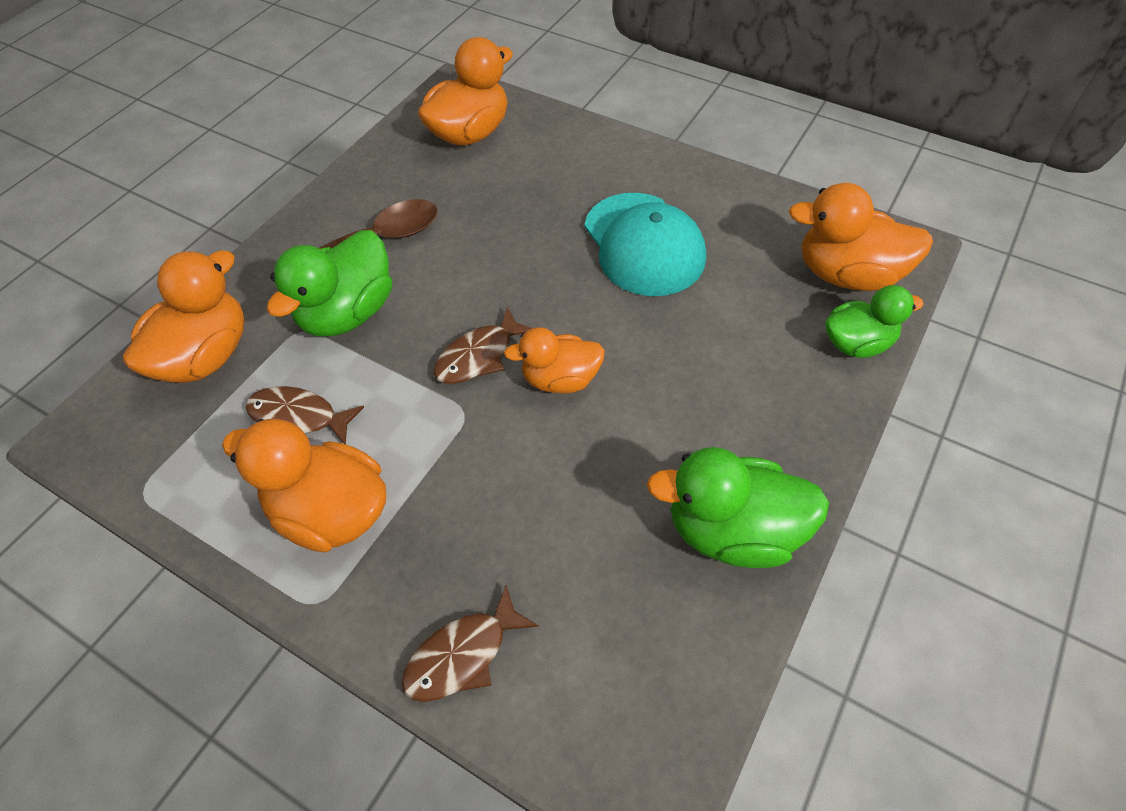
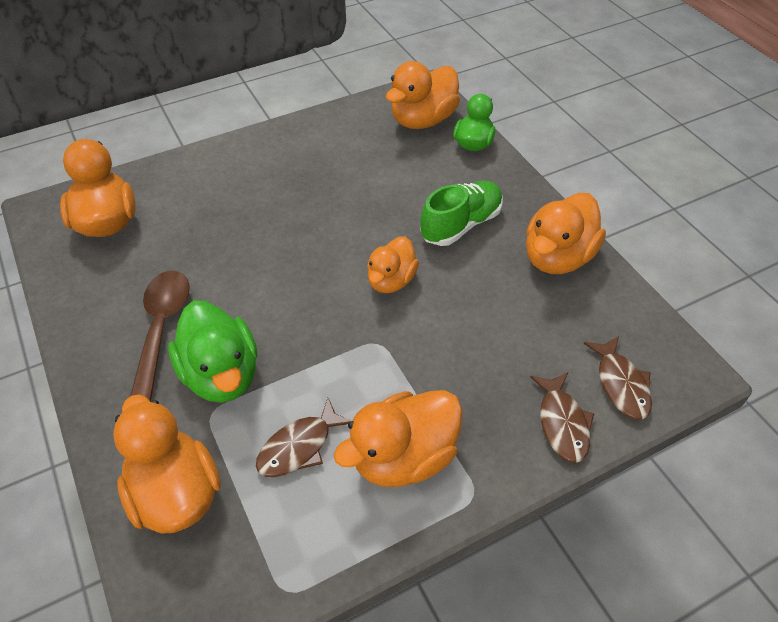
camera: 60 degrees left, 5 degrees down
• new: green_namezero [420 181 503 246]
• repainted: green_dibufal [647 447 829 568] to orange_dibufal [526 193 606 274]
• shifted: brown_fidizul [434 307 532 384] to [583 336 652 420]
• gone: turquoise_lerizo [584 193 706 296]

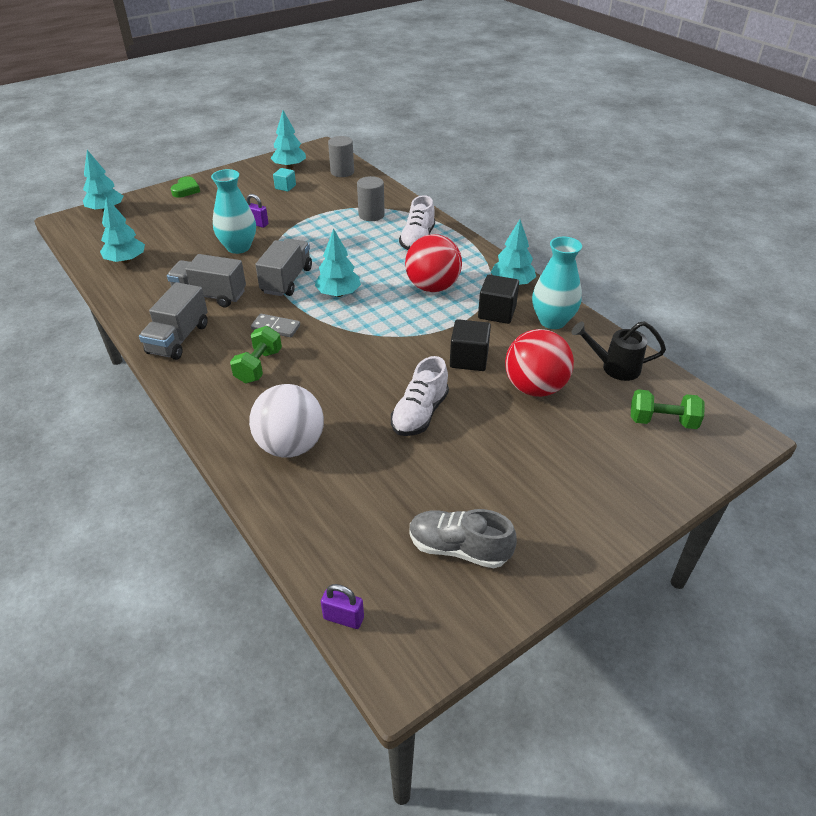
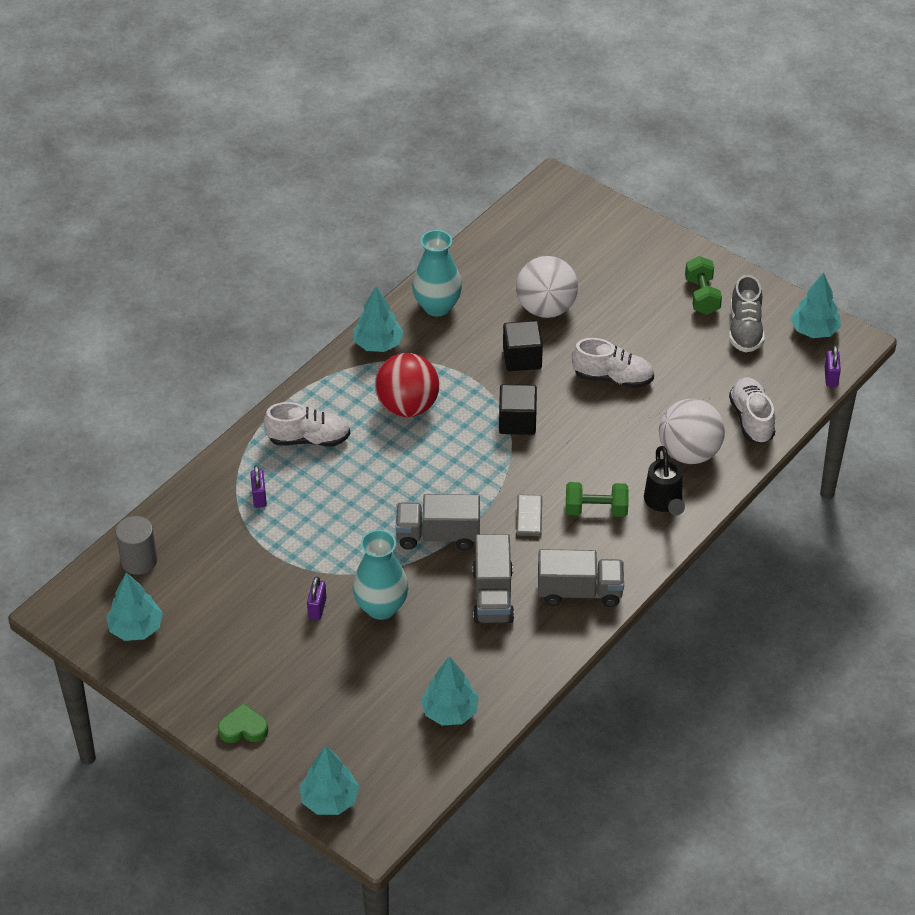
camera: 105 degrees left, 5 degrees up
• swapped: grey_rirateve [357 176 385 221] to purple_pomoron [250 465 267 508]
• shifted: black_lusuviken [478 275 519 324] to [499 384 537 435]
• repainted: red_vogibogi [505 329 574 397] to white_vogibogi [516 256 578 318]
• shifted: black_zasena [571 321 666 381] to [644 446 685 515]
• shifted: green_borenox [631 389 705 429] to [685 256 722 315]
• new: white_namezero [729 377 775 444]
• shifted: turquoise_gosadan [314 228 361 297] to [790 272 841 338]
• gone: turquoise_lusuviken [273 168 296 192]

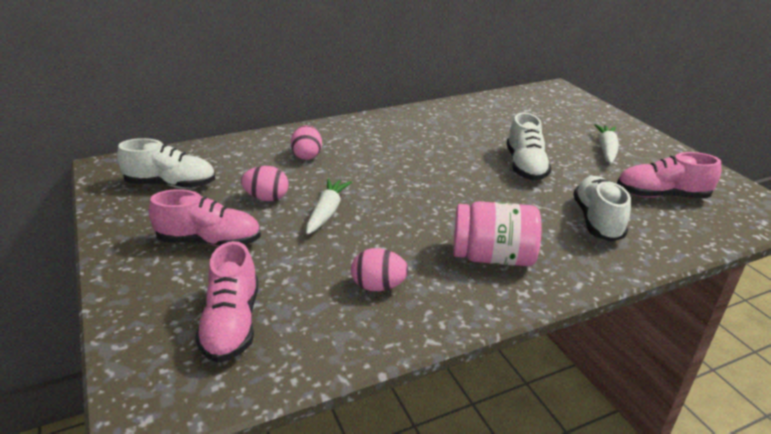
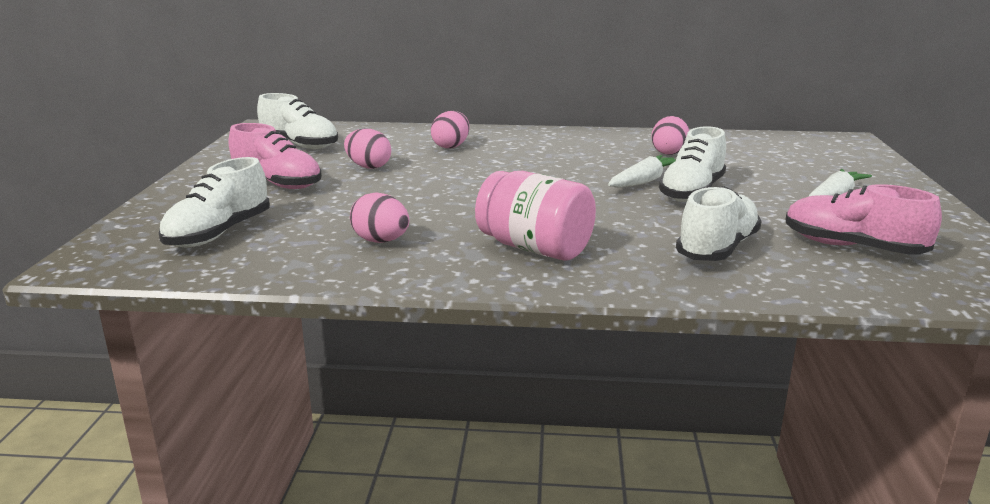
camera: 30 degrees right, 10 degrees down
• repainted: pink_namezero [195 241 258 363] to white_namezero [159 157 270 248]
• shifted: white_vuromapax [306 178 352 235] to [608 155 676 188]
• new: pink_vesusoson [651 116 689 155]

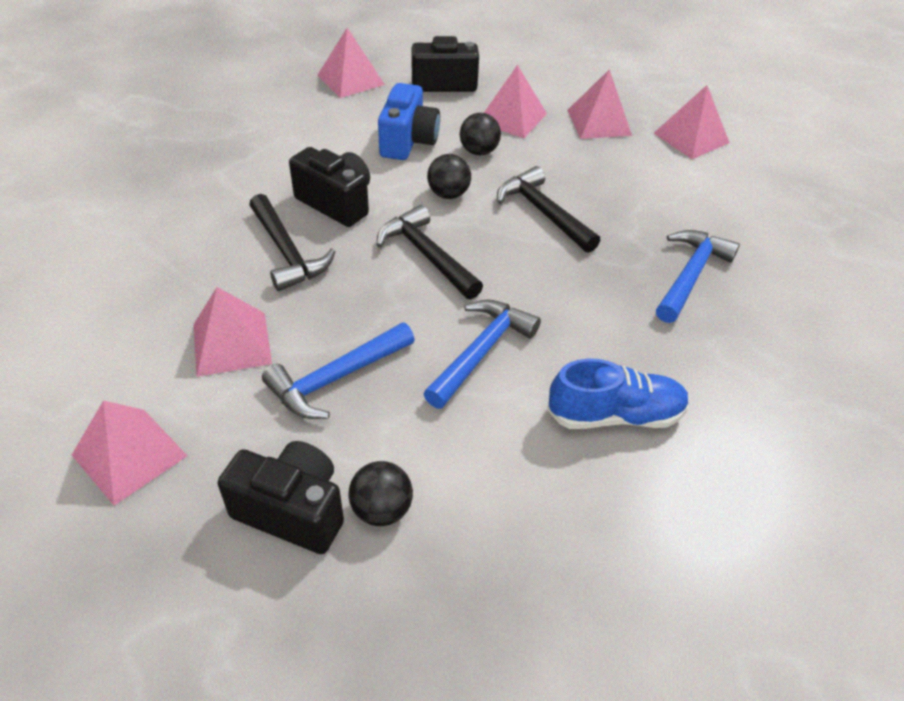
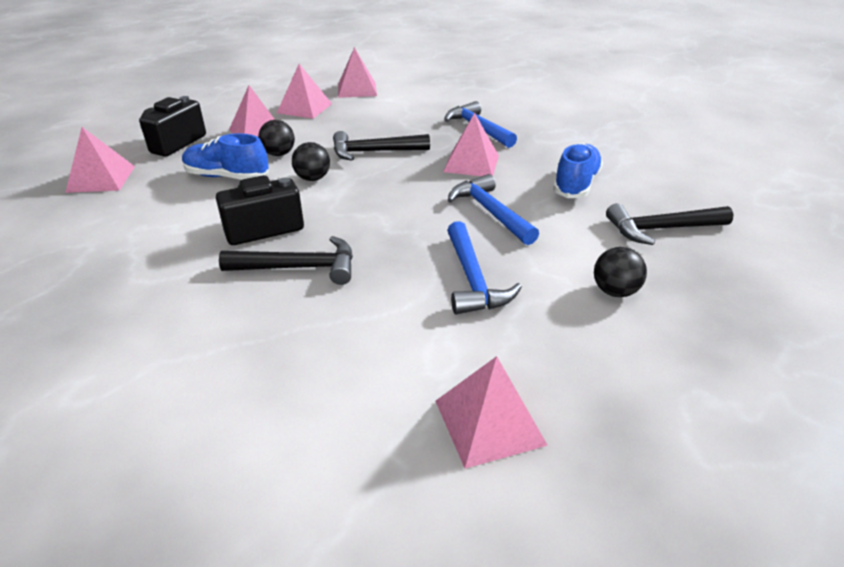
camera: 60 degrees left, 10 degrees down
• swapped: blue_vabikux [378 83 440 160] to blue_namezero [182 133 269 180]
• shifted: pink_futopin [193 287 272 377] to [443 113 499 176]
• shifted: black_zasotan [377 205 483 299] to [606 203 733 245]
• gone: black_vabikux [218 441 344 554]

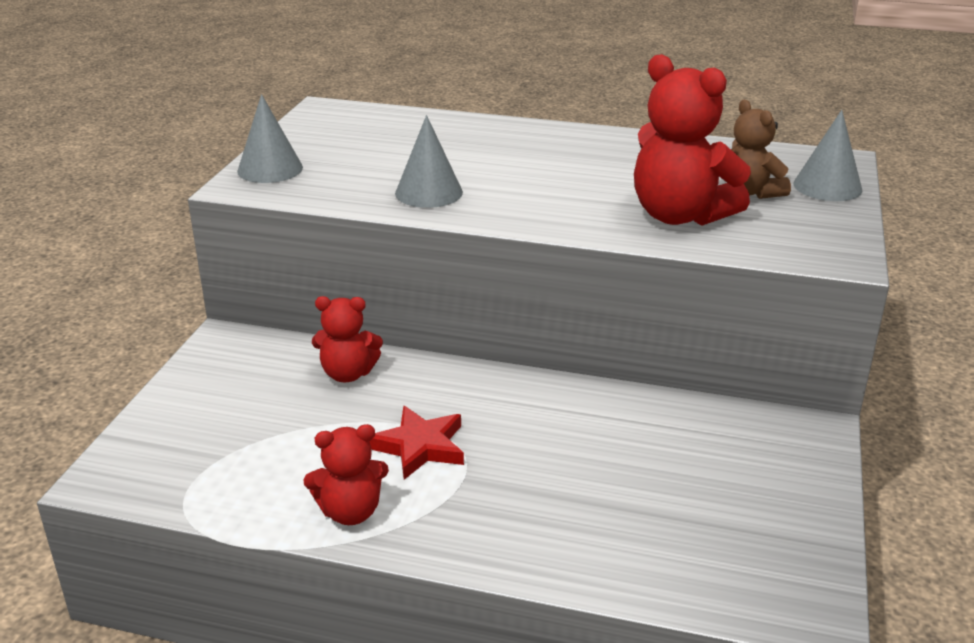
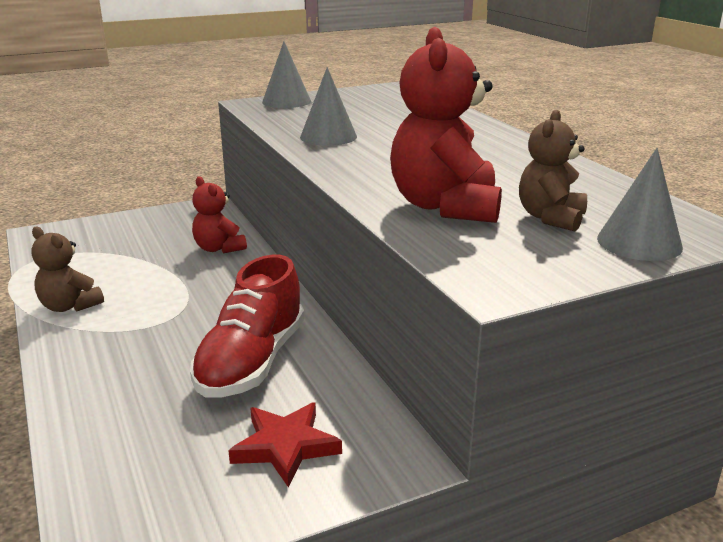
camera: 50 degrees right, 5 degrees down
• repainted: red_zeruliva [303 424 389 525] to brown_zeruliva [31 227 104 312]
• new: red_namezero [190 254 304 398]
• shifted: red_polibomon [369 406 464 480] to [228 402 342 487]

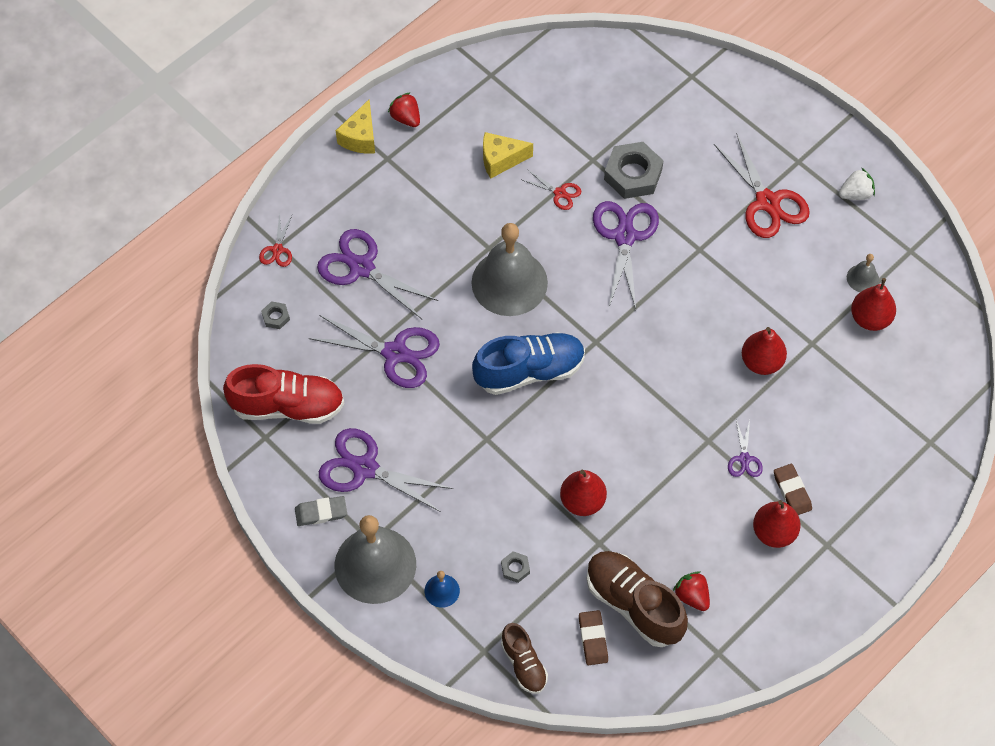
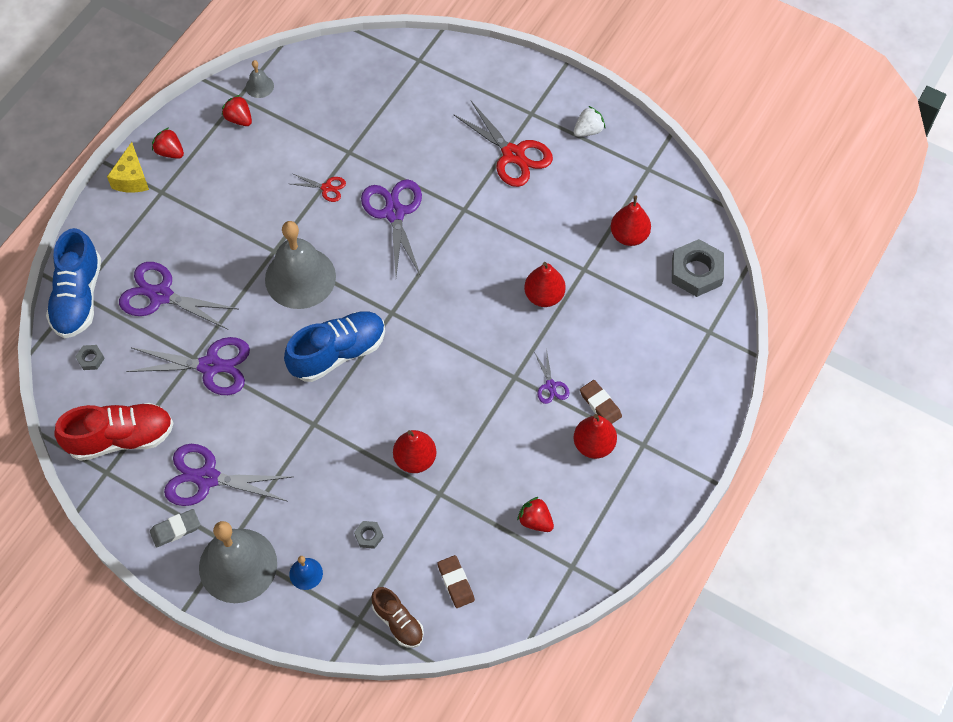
camera: 15 degrees left, 0 degrees up
• swapped: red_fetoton [259 214 292 267] to blue_namezero [46 228 101 338]
• new: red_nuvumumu [222 95 252 126]
• shifted: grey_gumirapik [847 254 879 292] to [246 60 274 98]
• shifted: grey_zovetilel [604 142 664 199] to [672 239 724 297]
• gone: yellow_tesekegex [483 132 533 178]
• gone: brown_namezero [587 551 688 647]

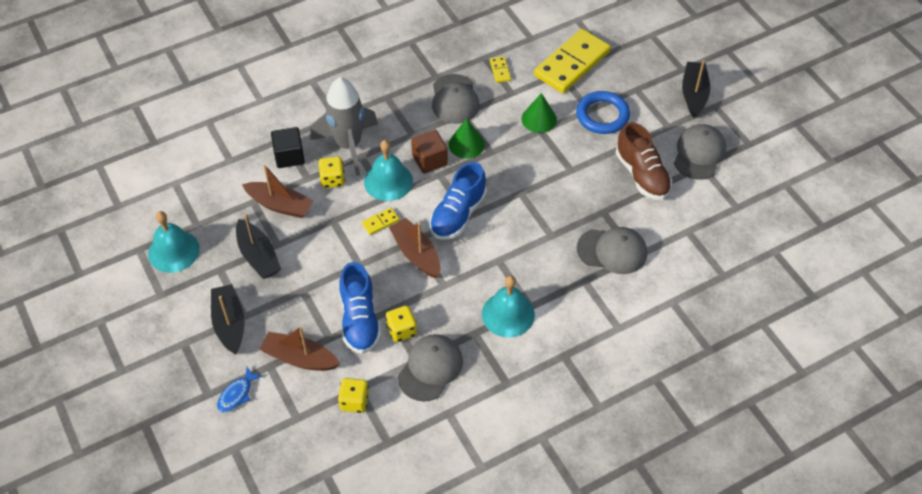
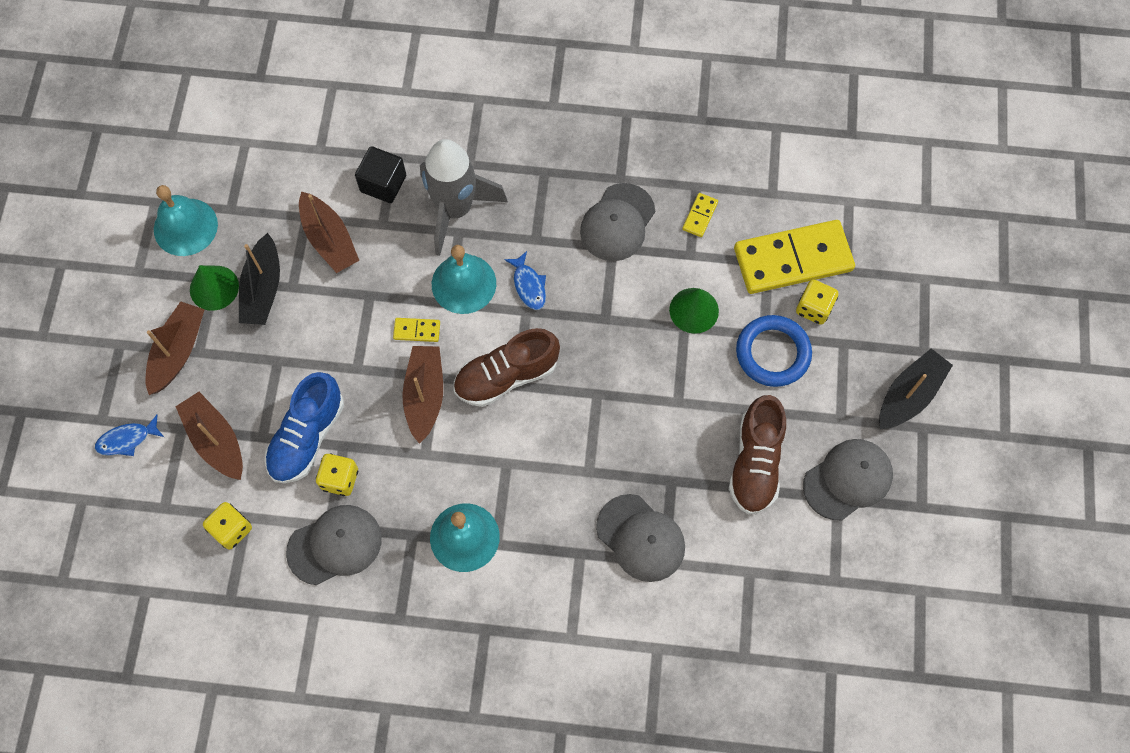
camera: 35 degrees right, 15 degrees up
• repainted: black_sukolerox [211 284 245 354] to brown_sukolerox [145 301 205 395]
• shifted: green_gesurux [449 118 485 159] to [190 265 239 311]
• repainted: blue_namezero [429 162 487 240] to brown_namezero [454 328 560 407]
• swapped: brown_lusuviken [411 130 448 173] to blue_fidizul [504 251 546 310]
• shifted: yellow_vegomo [319 157 345 188] to [796 280 838 325]

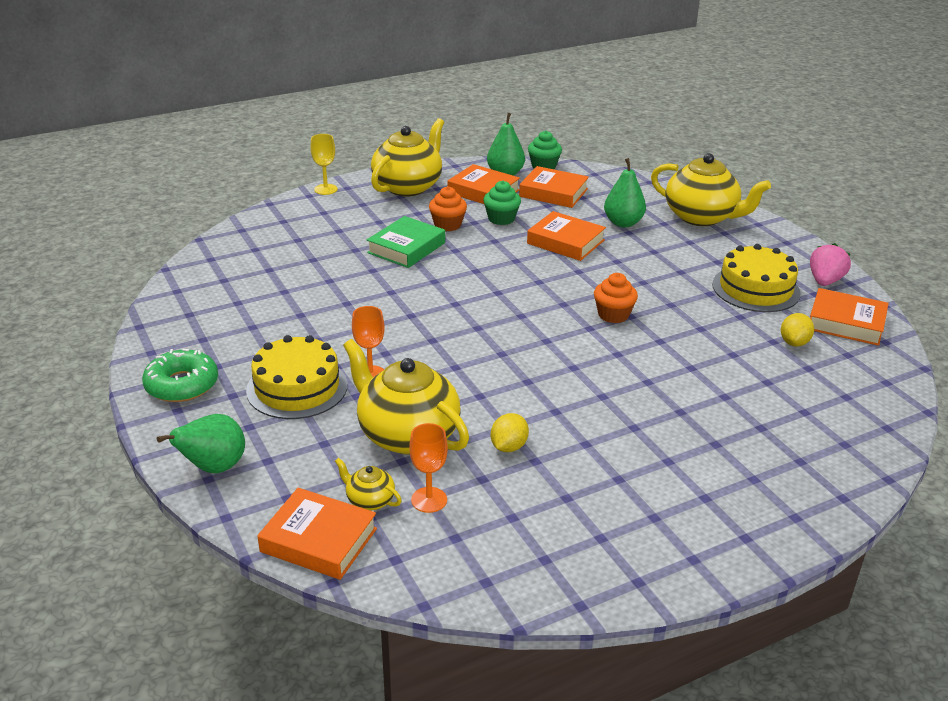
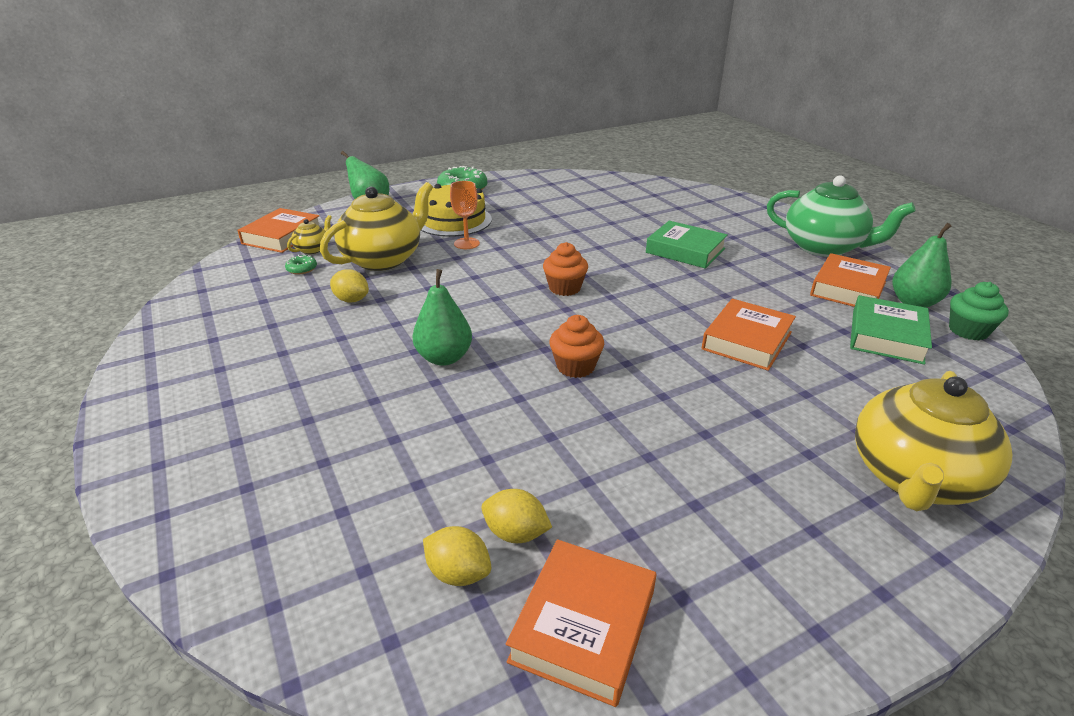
camera: 90 degrees right, 0 degrees up
• swapped: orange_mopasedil [409 423 448 513] to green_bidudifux [285 255 317 274]
• shifted: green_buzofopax [604 158 646 227] to [412 269 472 366]
• new: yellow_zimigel [423 526 491 586]
• shifted: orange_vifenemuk [429 186 467 231] to [543 242 588 296]
• repainted: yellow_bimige [371 118 444 196] to green_bimige [767 175 915 257]
• repainted: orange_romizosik [519 166 589 208] to green_romizosik [850 295 932 365]
• gone: yellow_mopasedil [311 134 338 195]
• gone: green_vifenemuk [483 181 521 225]
• gone: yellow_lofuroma [712 244 801 312]
• gone: pink_nuvumumu [810 243 851 286]

